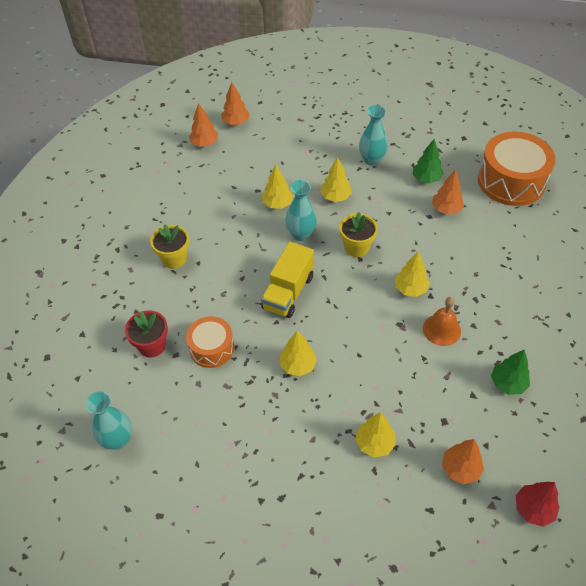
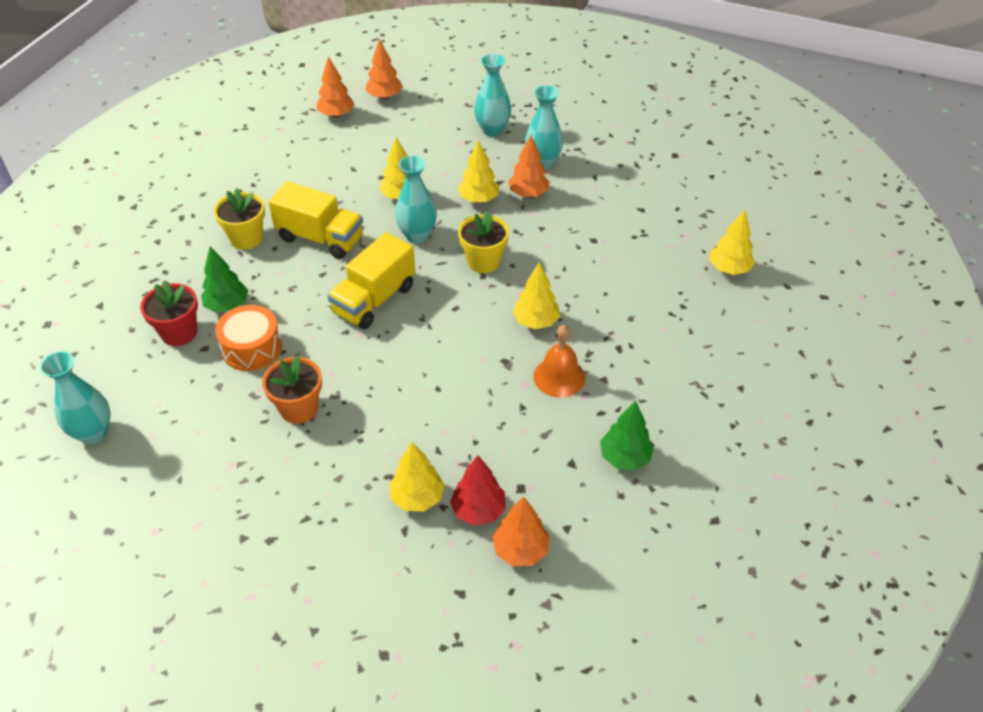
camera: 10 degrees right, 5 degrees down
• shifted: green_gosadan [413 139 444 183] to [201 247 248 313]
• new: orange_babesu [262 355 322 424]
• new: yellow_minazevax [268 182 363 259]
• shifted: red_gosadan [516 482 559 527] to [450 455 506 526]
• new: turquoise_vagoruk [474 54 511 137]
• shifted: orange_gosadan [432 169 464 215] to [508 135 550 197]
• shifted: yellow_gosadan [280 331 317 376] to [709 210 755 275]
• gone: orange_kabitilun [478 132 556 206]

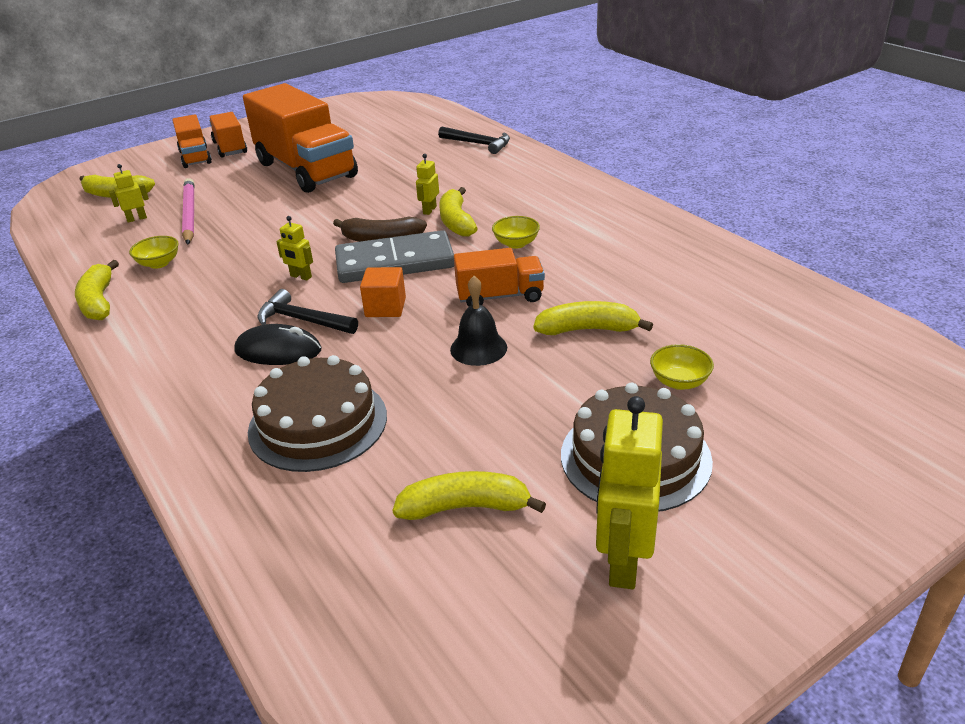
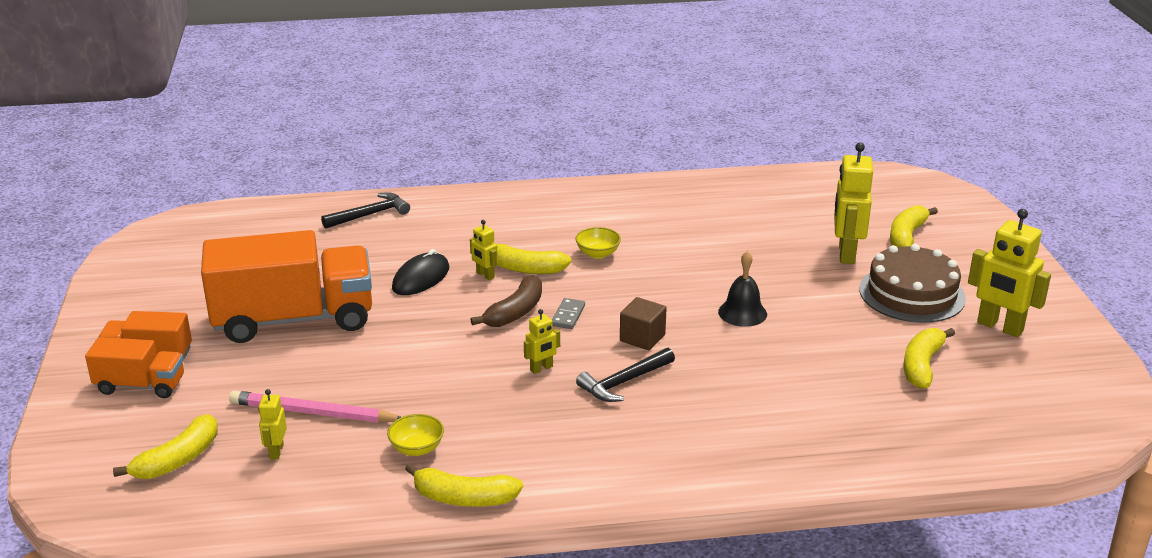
camera: 65 degrees left, 5 degrees down
• shifted: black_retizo [234 324 321 365] to [392 249 449 295]
• scaled: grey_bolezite [335 230 454 283] = [552 298 585 329] x0.40
• repainted: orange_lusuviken [360 267 406 317] to brown_lusuviken [620 297 667 350]
• swapped: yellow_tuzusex [650 344 714 390] to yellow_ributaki [834 143 873 264]
• shifted: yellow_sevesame [533 301 653 335] to [890 205 938 247]
• gone: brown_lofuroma [248 355 387 472]
• gone: orange_minazevax [454 248 545 306]

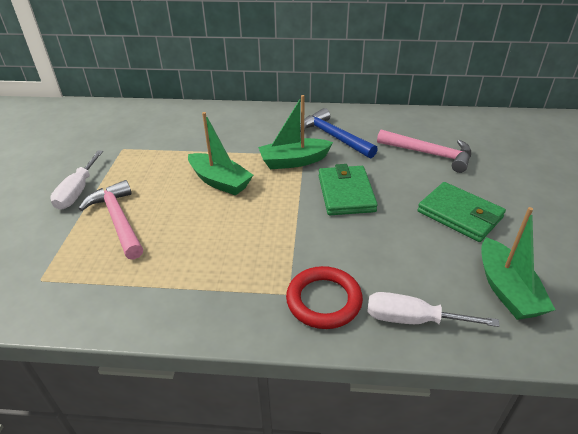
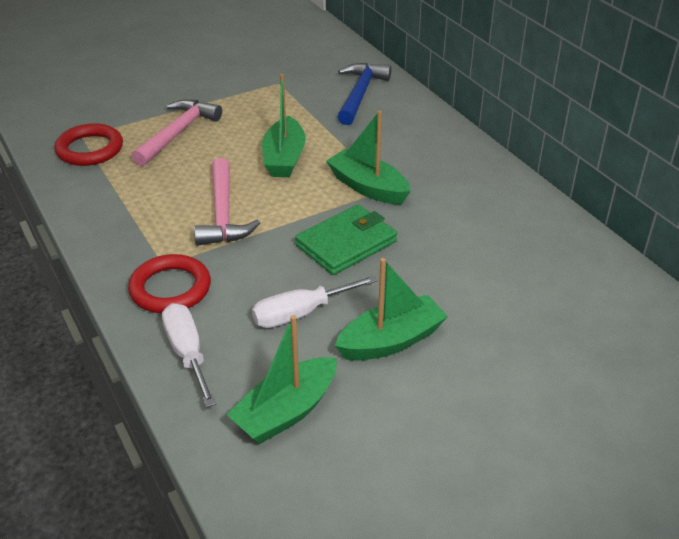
camera: 55 degrees right, 0 degrees up
• new: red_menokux [54 123 123 166]
• shifted: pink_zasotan [377 130 471 173] to [194 158 260 246]
• shifted: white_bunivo [50 150 103 210] to [252 275 377 328]
• swapped: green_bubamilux [417 182 506 242] to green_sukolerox [335 258 448 361]
• shifted: blue_zasotan [300 108 378 159] to [338 63 392 125]

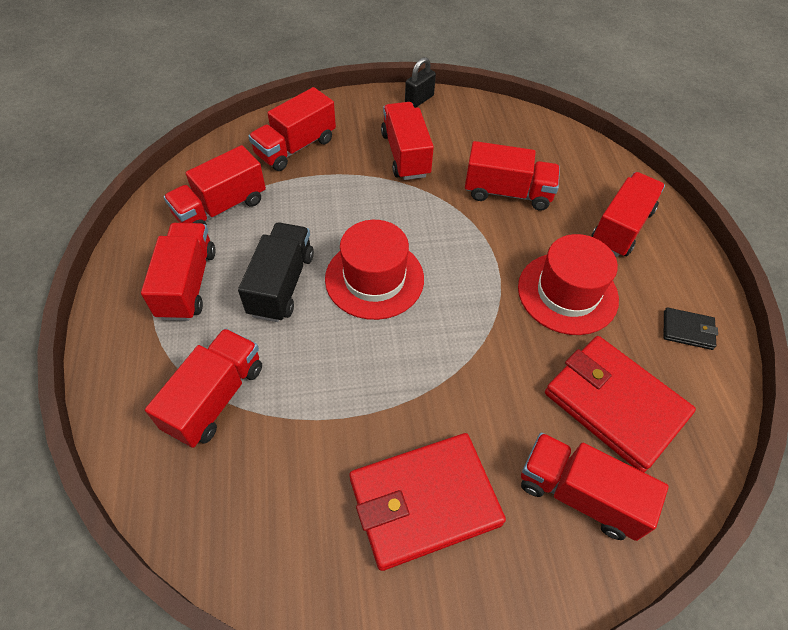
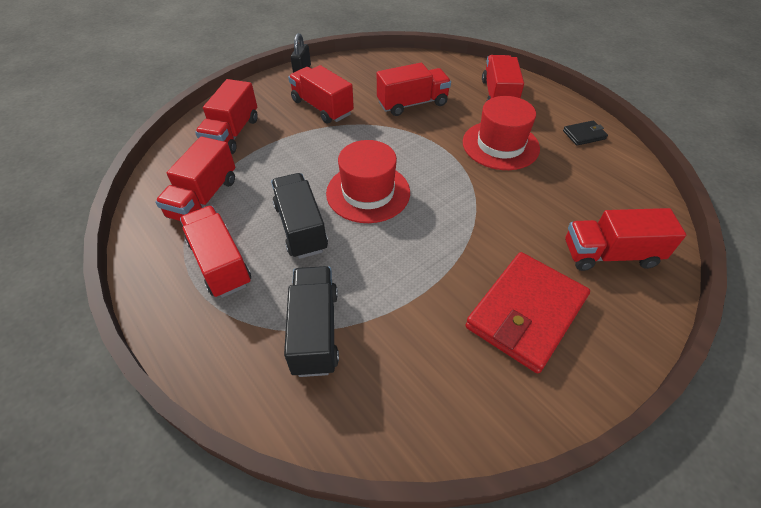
camera: 30 degrees left, 5 degrees down
• repainted: red_minazevax [145 328 262 448] to black_minazevax [284 266 339 377]
• gone: red_bubamilux [545 336 696 472]

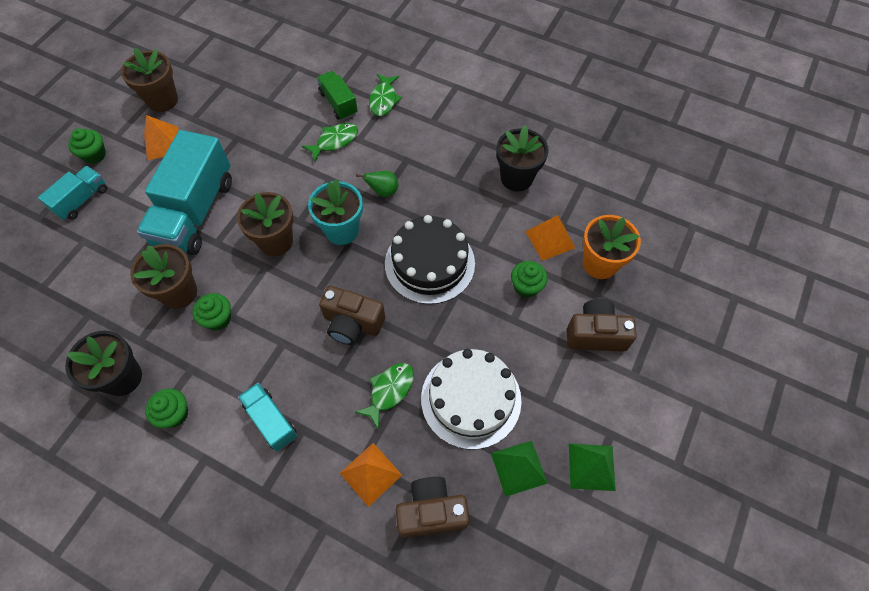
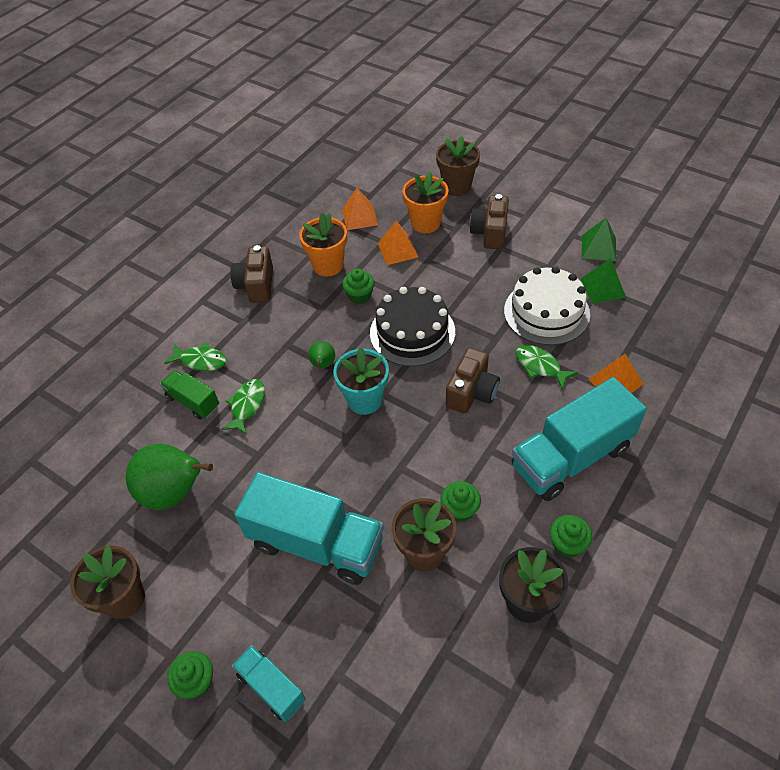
camera: 80 degrees left, 10 degrees down
• new: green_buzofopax [126 443 213 510]
• rotated: green_minazevax [317 71 358 120] = [160 370 219 420] 60 degrees clockwise
• rotated: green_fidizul [302 123 358 162] = [221 379 265 435] 45 degrees clockwise
• shifted: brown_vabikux [396 477 470 538] to [230 245 273 303]
• repainted: black_babesu [496 125 549 191] to orange_babesu [299 213 347 276]
• shifted: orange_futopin [144 115 179 161] to [342 188 378 230]
• shifted: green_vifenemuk [511 261 548 298] to [342 268 375 304]
• shifted: brown_babesu [237 192 294 256] to [436 136 480 196]
• scaled: turquoise_minazevax [238 383 297 452] = [512 377 647 501] x1.96

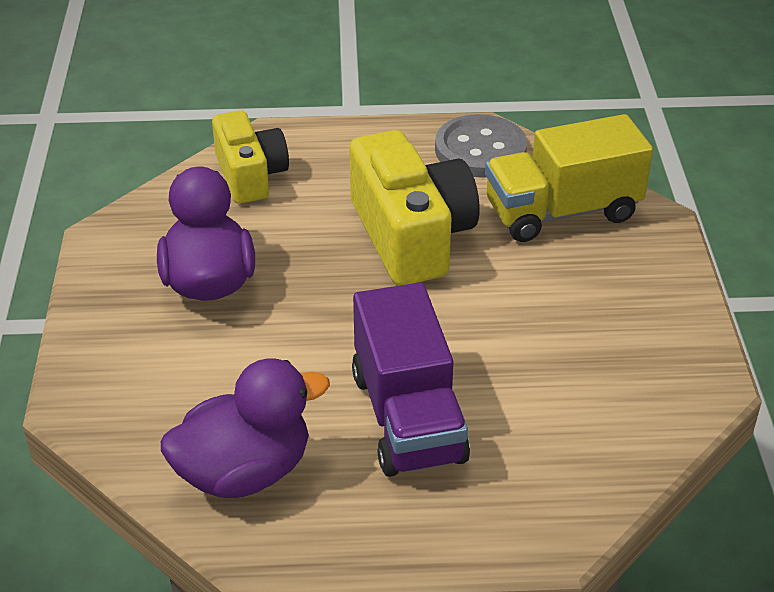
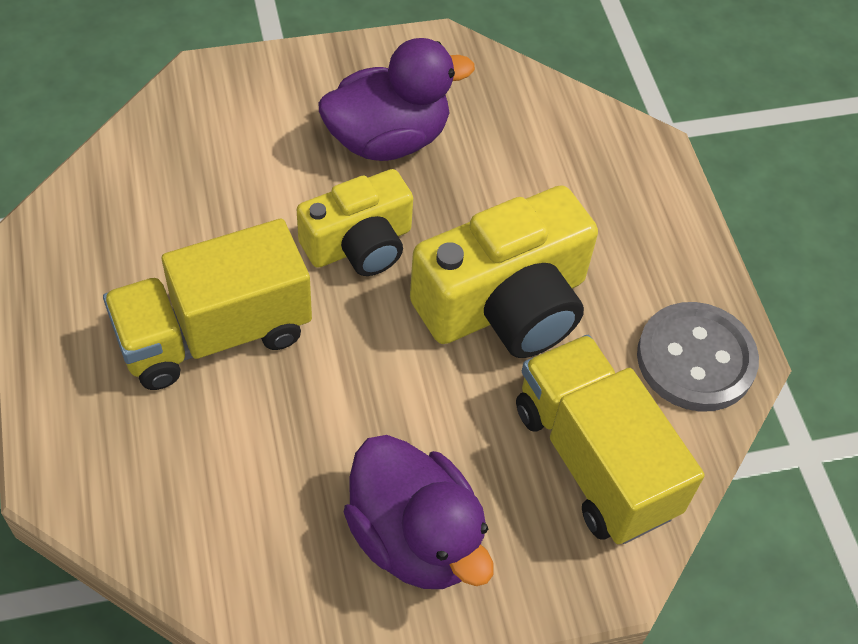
camera: 75 degrees right, 15 degrees up
• repainted: purple_minazevax [352 282 470 477] to yellow_minazevax [103 219 312 390]
• shifted: yellow_vabikux [212 110 289 204] to [297 169 413 276]
• shifted: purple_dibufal [161 358 330 498] to [344 435 494 589]

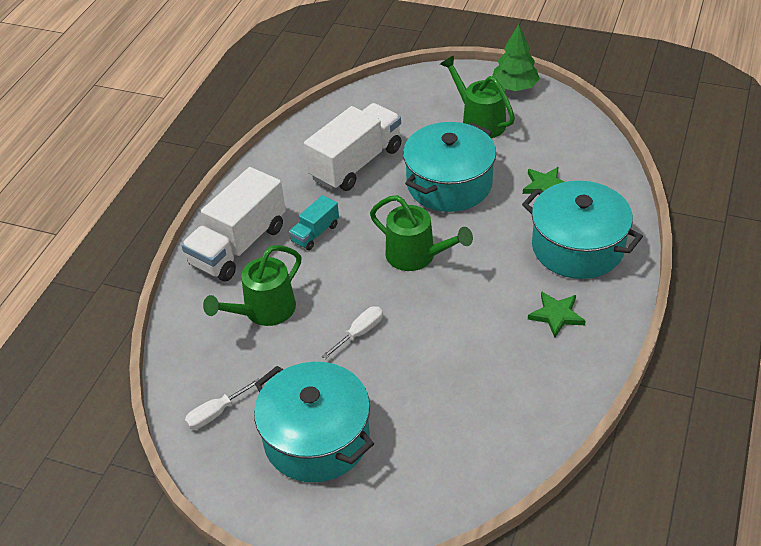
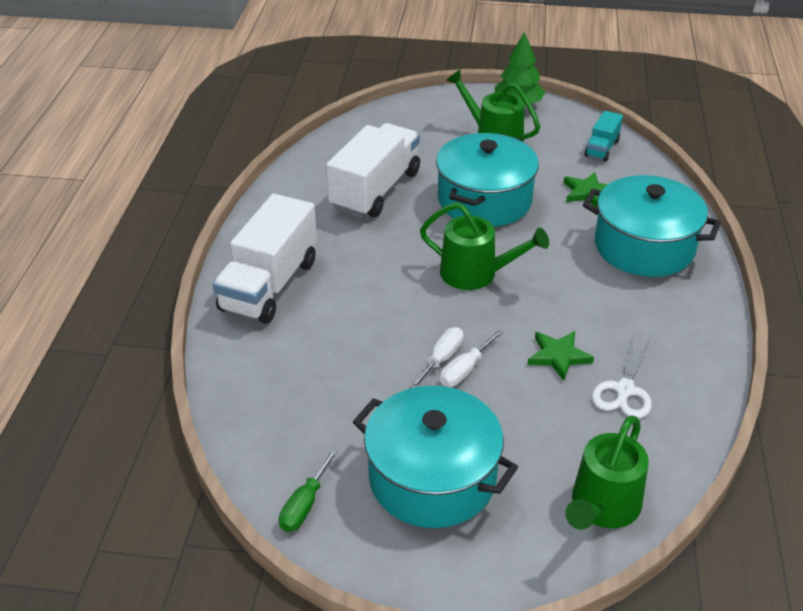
camera: 15 degrees left, 5 degrees down
• new: green_bunivo [279 448 338 532]
• shifted: white_bunivo [185 378 260 430] to [440 330 503 387]
• shifted: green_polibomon [528 291 586 338] to [528 331 594 381]
• shifted: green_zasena [203 245 301 326] to [565 415 649 530]
• shifted: turquoise_minazevax [289 195 339 250] to [584 111 623 162]
• new: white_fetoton [592 338 652 419]

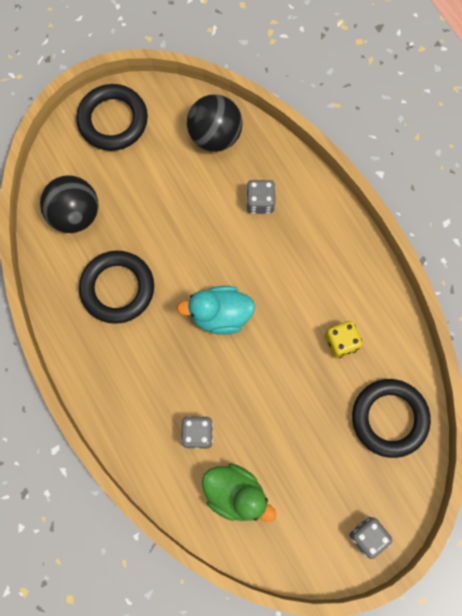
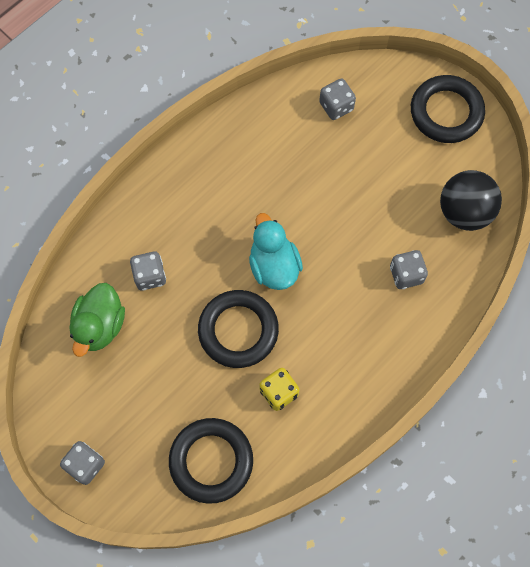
camera: 75 degrees right, 5 degrees down
• shifted: black_menokux [79 251 154 324] to [198 290 279 368]
• swapped: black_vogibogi [40 175 99 233] to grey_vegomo [319 79 356 120]

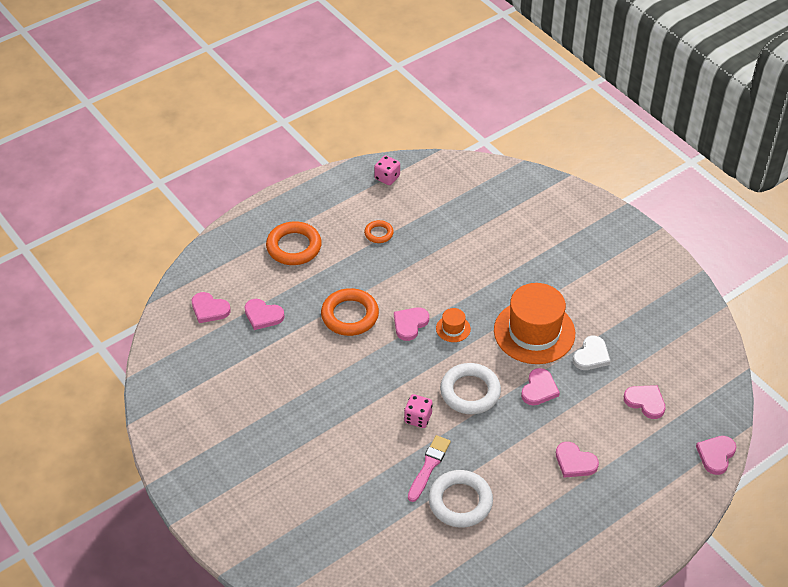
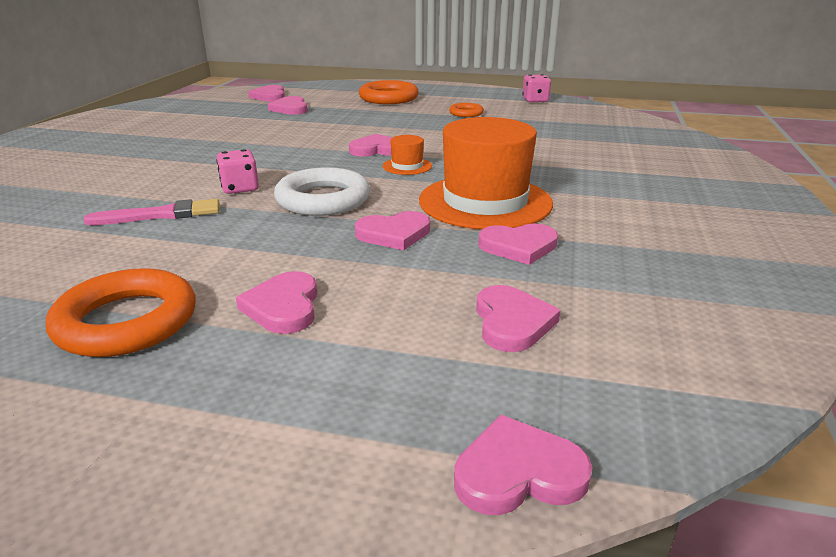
camera: 50 degrees right, 20 degrees down
• shifted: orange_menokux [321 288 379 336] to [46 268 196 357]
• repainted: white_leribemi [573 336 611 370] to pink_leribemi [478 224 558 265]
• gone: white_menokux [428 470 493 528]

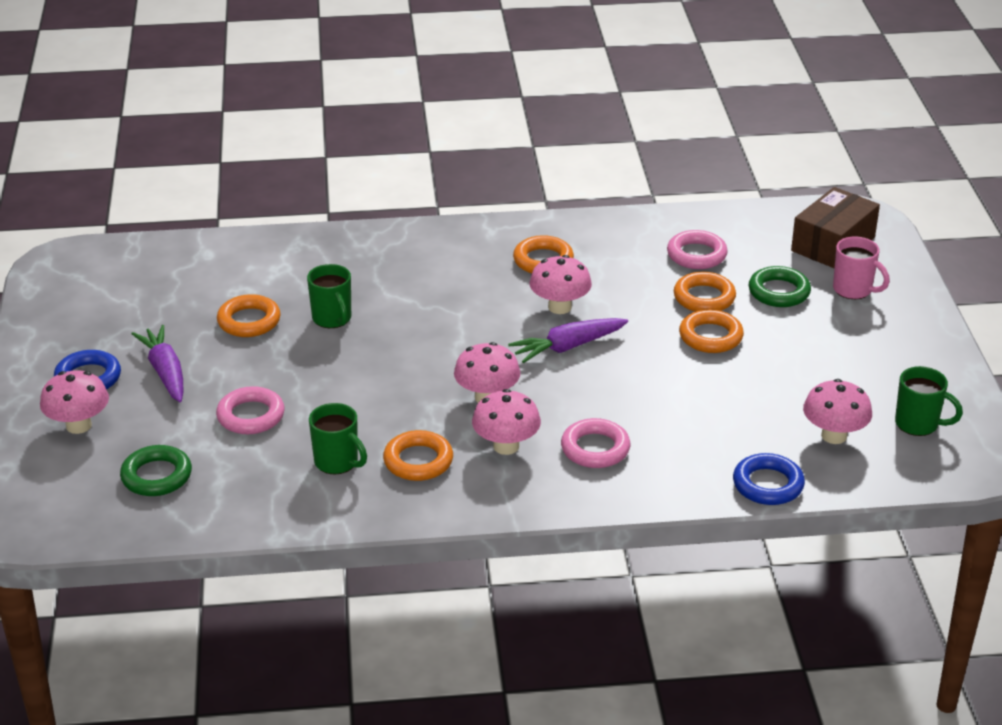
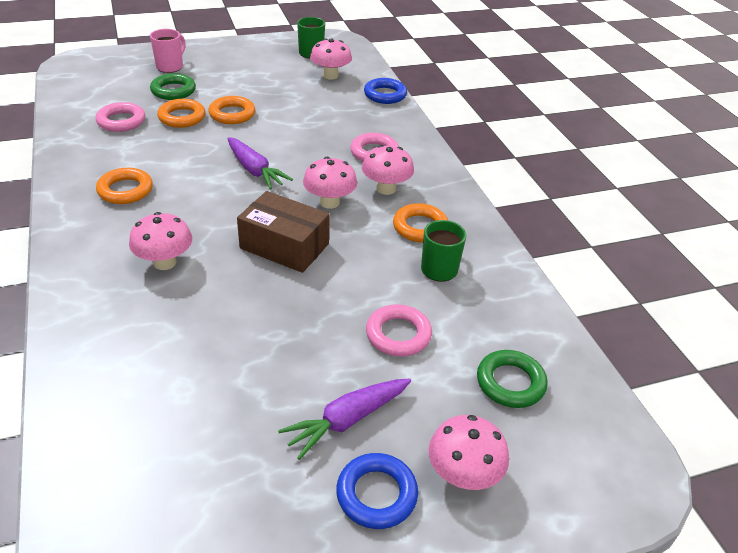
camera: 105 degrees left, 5 degrees up
• shifted: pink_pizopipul [530 255 592 314] to [129 212 192 270]
• shifted: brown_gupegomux [791 187 880 268] to [237 191 330 273]
• gone: orange_menokux [217 294 281 337]
• gone: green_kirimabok [307 264 351 328]

